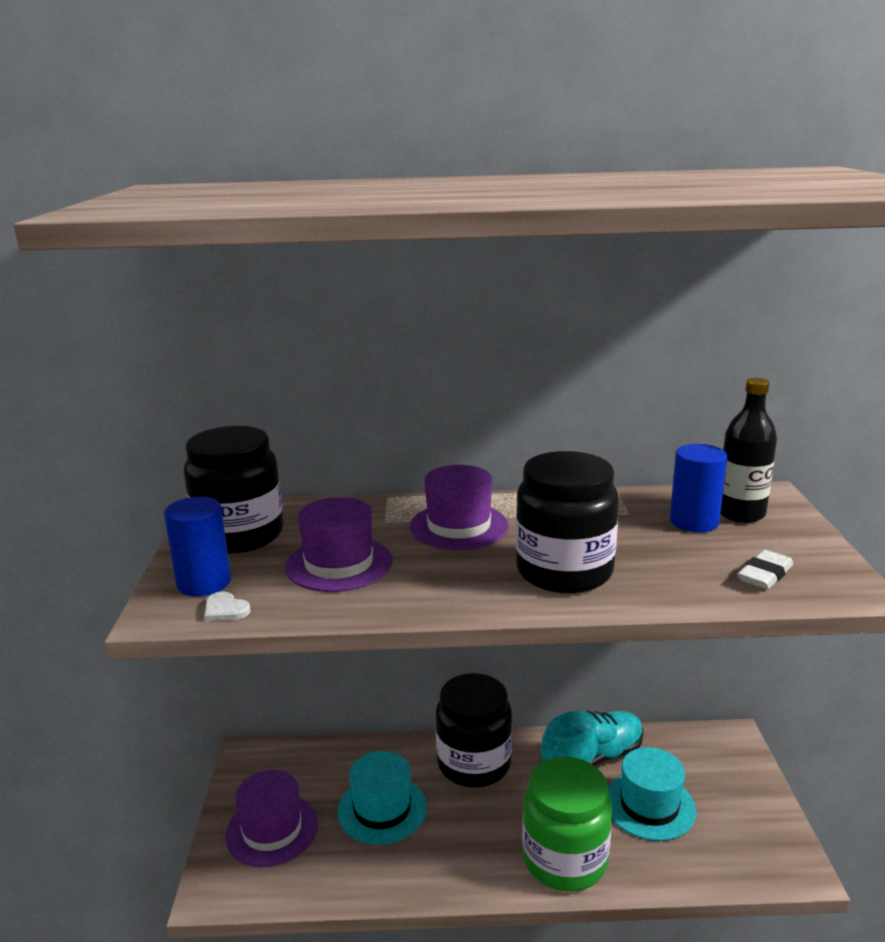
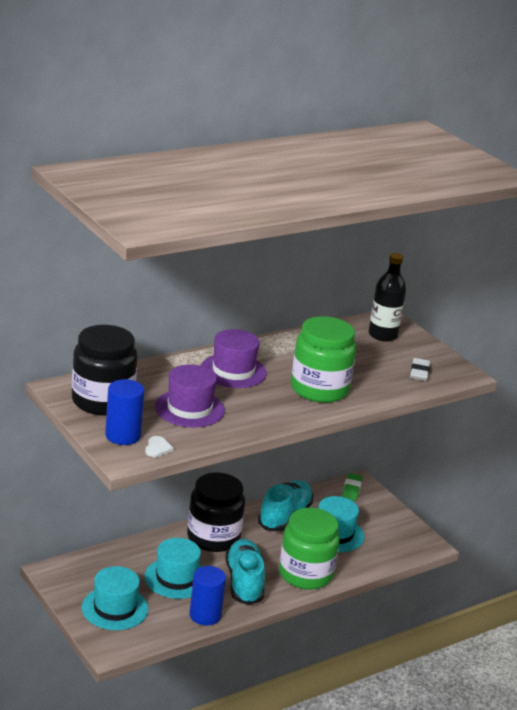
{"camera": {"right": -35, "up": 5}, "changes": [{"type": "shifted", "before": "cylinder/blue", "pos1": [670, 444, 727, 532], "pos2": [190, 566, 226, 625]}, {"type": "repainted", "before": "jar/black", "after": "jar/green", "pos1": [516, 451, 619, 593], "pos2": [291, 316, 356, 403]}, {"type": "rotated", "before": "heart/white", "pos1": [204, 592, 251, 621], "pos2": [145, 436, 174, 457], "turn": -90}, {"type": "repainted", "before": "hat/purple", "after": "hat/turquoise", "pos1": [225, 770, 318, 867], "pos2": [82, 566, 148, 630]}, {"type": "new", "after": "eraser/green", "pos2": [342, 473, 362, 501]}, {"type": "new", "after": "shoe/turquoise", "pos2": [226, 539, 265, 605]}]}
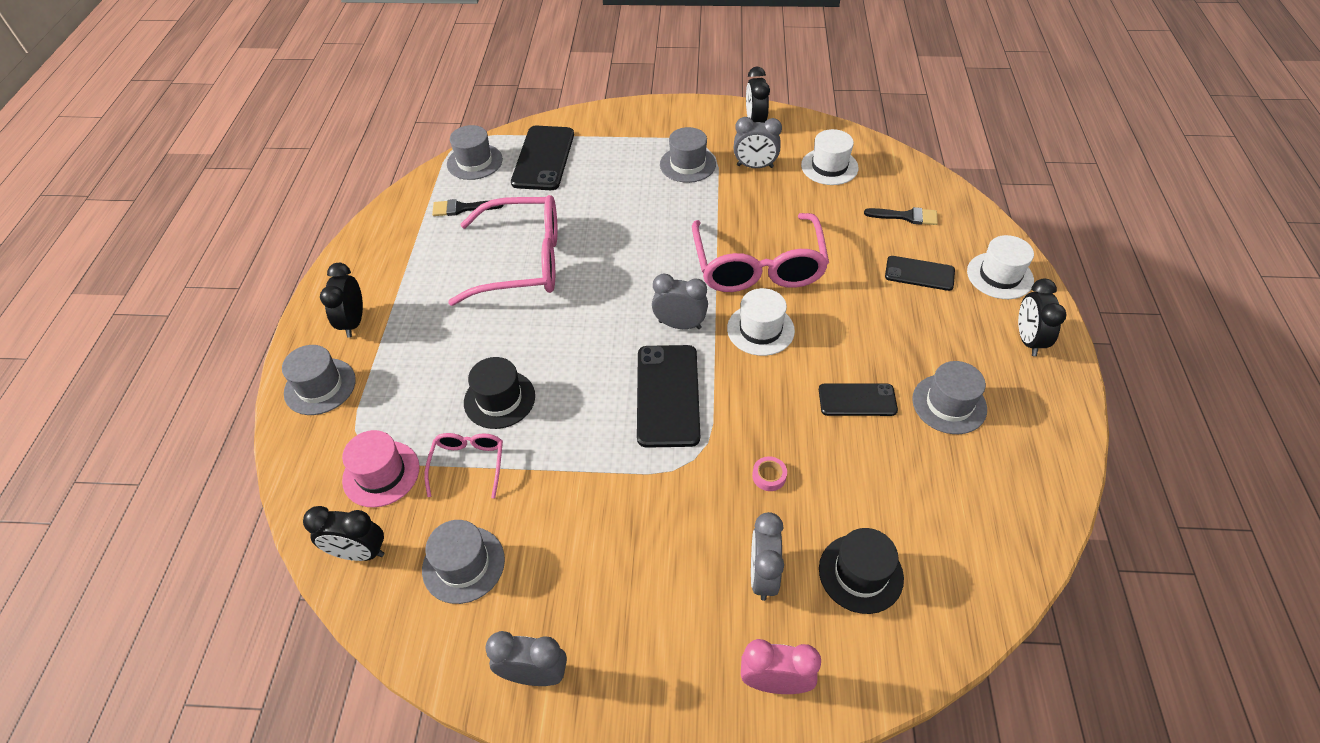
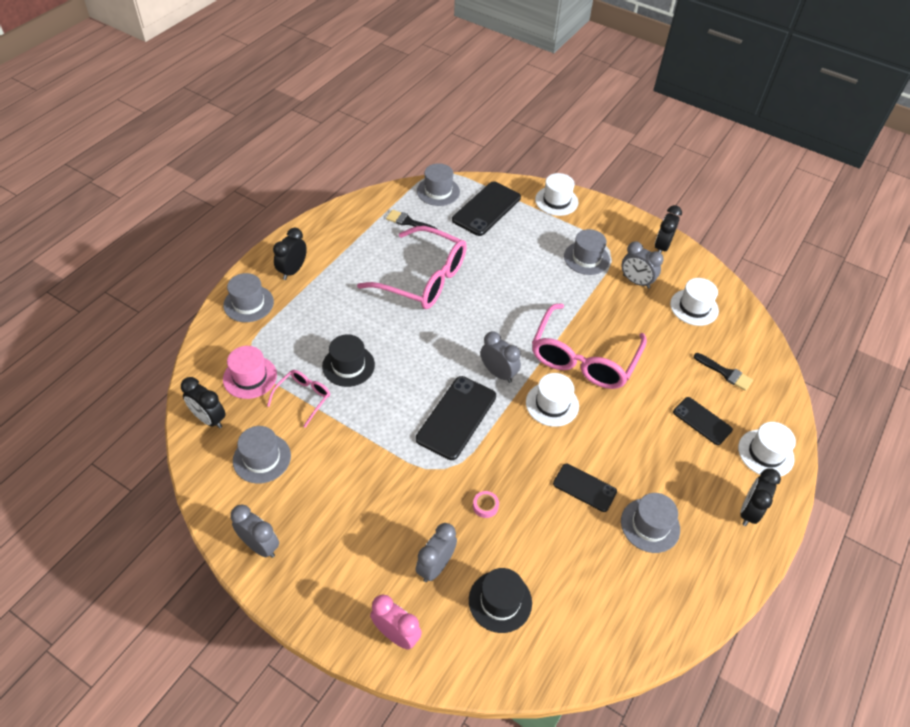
{"camera": {"right": 25, "up": 0}, "changes": [{"type": "new", "after": "hat/white", "pos2": [535, 173, 578, 216]}]}
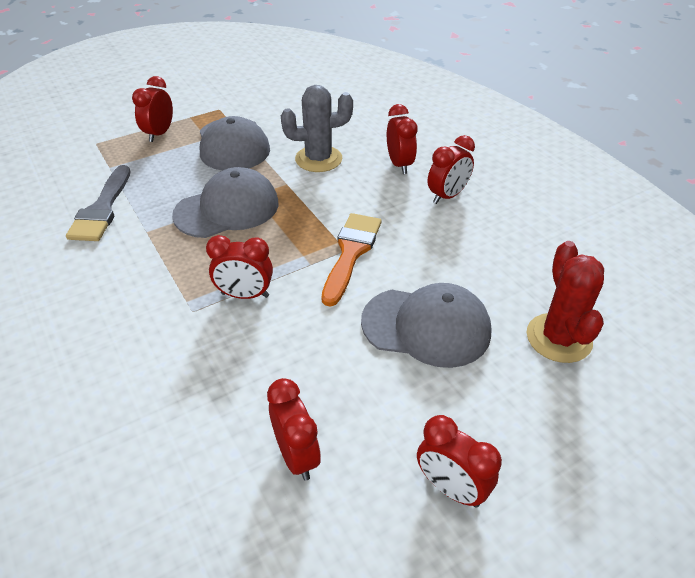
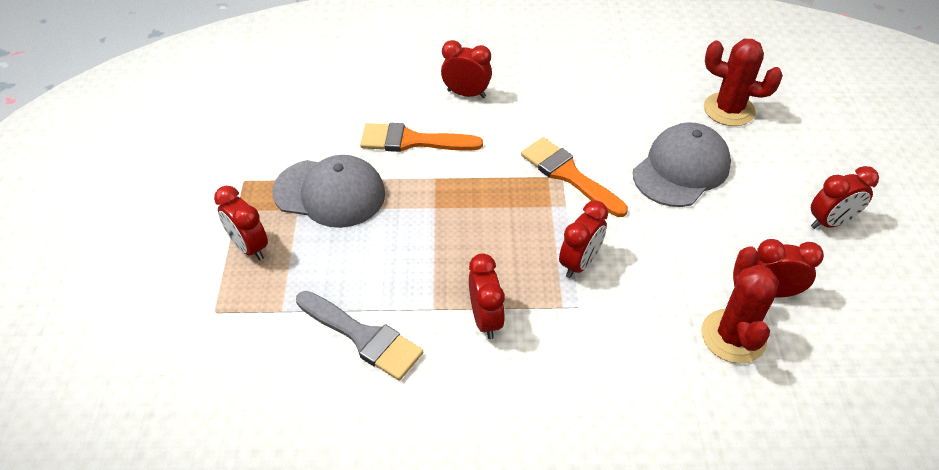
{"camera": {"right": -60, "up": 5}, "changes": [{"type": "swapped", "before": "cactus/grey", "after": "brush/orange", "pos1": [281, 85, 353, 172], "pos2": [360, 123, 483, 152]}, {"type": "shifted", "before": "clock/red", "pos1": [428, 135, 475, 204], "pos2": [469, 253, 505, 339]}, {"type": "gone", "before": "cap/grey", "pos1": [172, 167, 279, 238]}, {"type": "new", "after": "cactus/red", "pos2": [702, 246, 779, 364]}]}
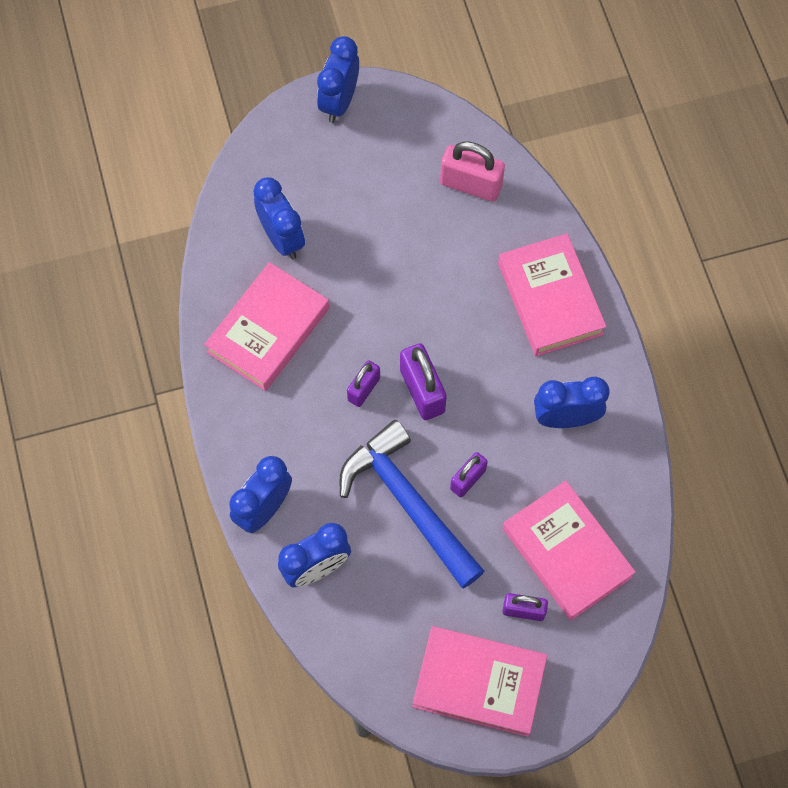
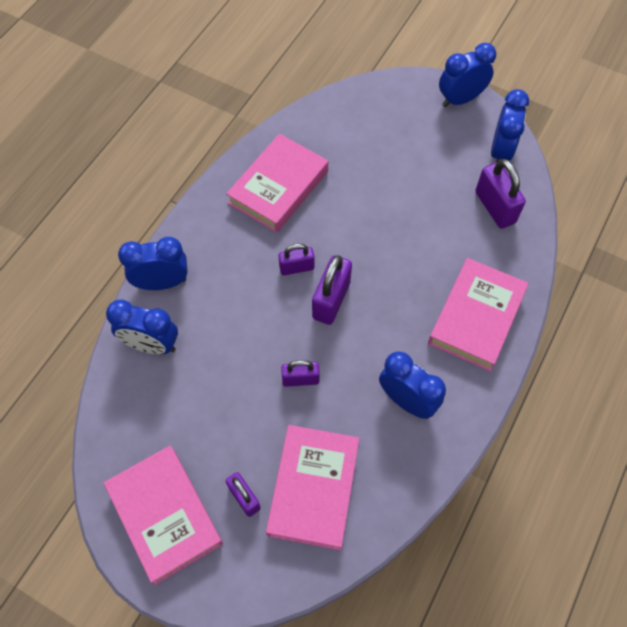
{"camera": {"right": 45, "up": -5}, "changes": [{"type": "repainted", "before": "padlock/pink", "after": "padlock/purple", "pos1": [440, 141, 505, 202], "pos2": [475, 159, 526, 229]}, {"type": "shifted", "before": "clock/blue", "pos1": [253, 177, 305, 259], "pos2": [491, 89, 529, 163]}, {"type": "rotated", "before": "book/pink", "pos1": [204, 262, 329, 391], "pos2": [226, 134, 328, 233], "turn": -45}, {"type": "gone", "before": "hammer/blue", "pos1": [339, 420, 484, 588]}]}
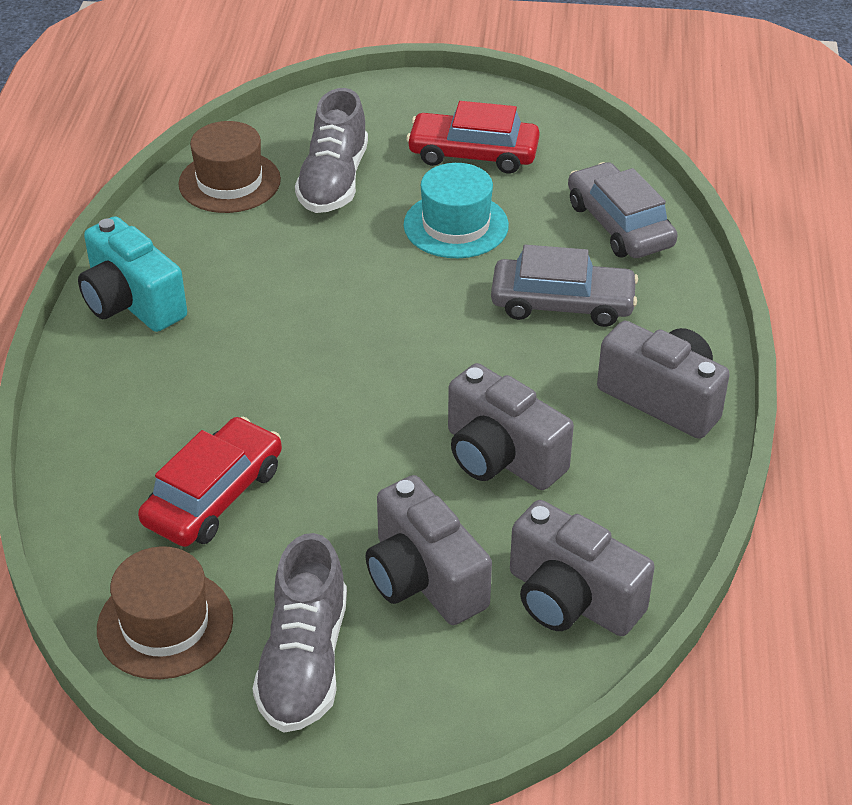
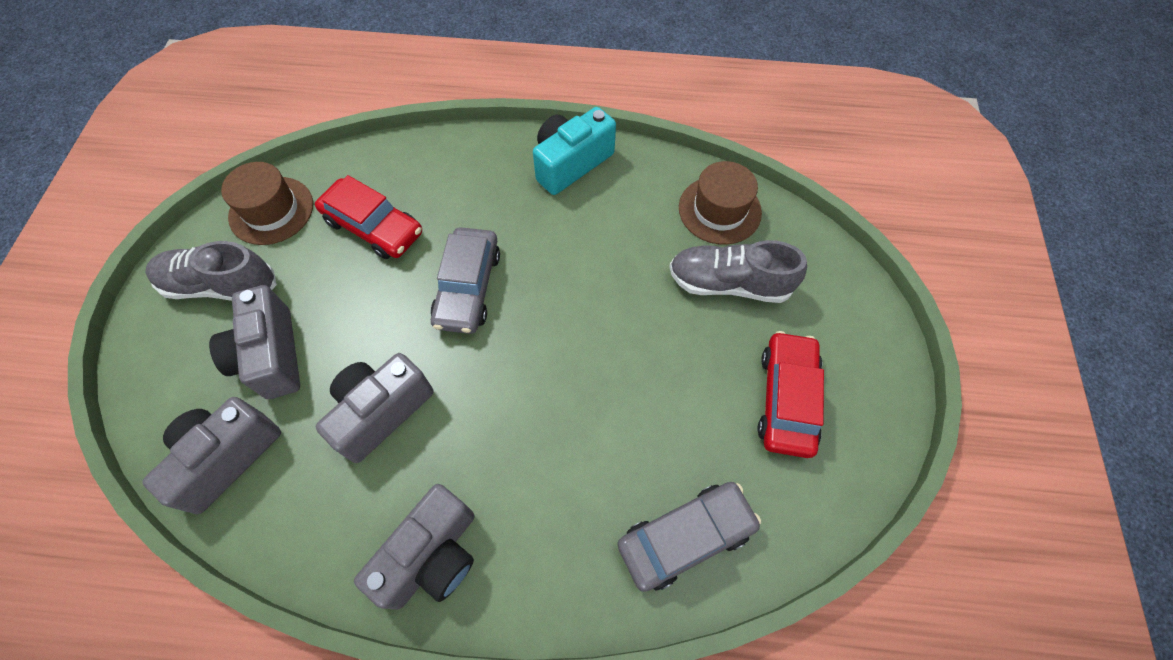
{"camera": {"right": 90, "up": 20}, "changes": [{"type": "gone", "before": "hat/turquoise", "pos1": [404, 163, 509, 258]}, {"type": "shifted", "before": "car/grey", "pos1": [491, 245, 638, 327], "pos2": [431, 227, 500, 334]}, {"type": "rotated", "before": "camera/grey", "pos1": [366, 475, 492, 625], "pos2": [209, 285, 300, 399], "turn": -75}]}
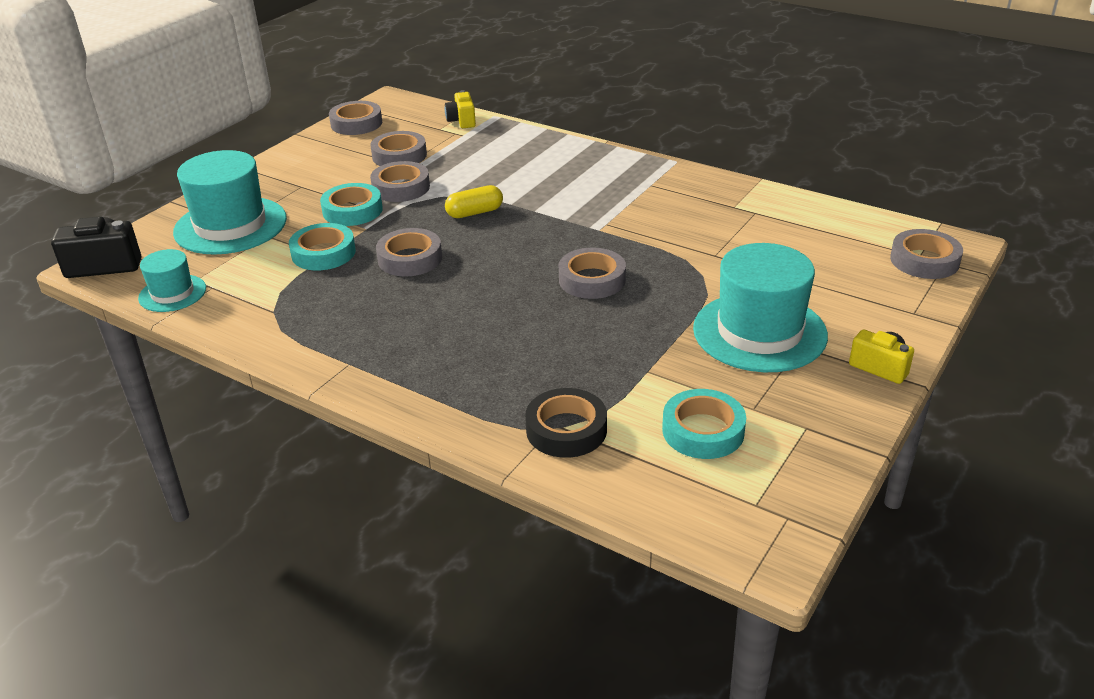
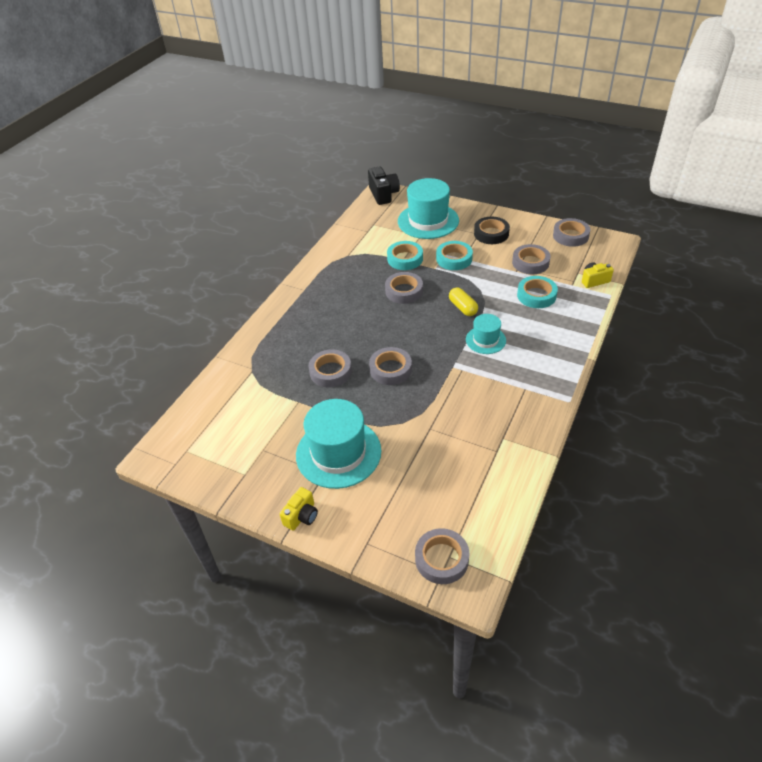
{"camera": {"right": 85, "up": 10}, "changes": [{"type": "shifted", "before": "tape/grey", "pos1": [370, 161, 430, 202], "pos2": [309, 349, 352, 387]}, {"type": "shifted", "before": "hat/turquoise", "pos1": [138, 249, 206, 312], "pos2": [466, 314, 506, 354]}, {"type": "shifted", "before": "tape/black", "pos1": [525, 388, 607, 458], "pos2": [474, 217, 510, 244]}, {"type": "shifted", "before": "tape/turquoise", "pos1": [662, 389, 746, 459], "pos2": [517, 276, 558, 308]}]}
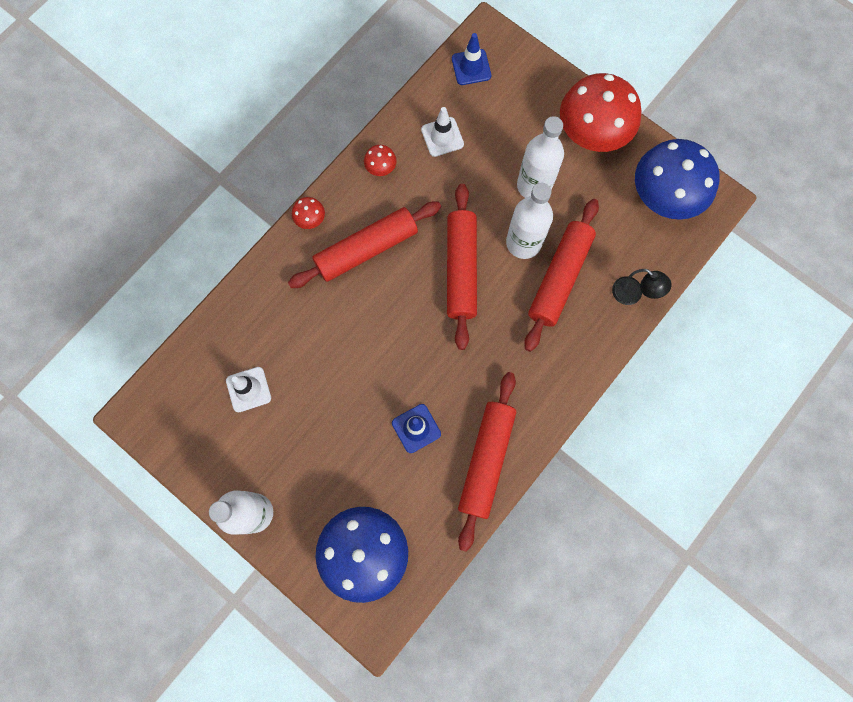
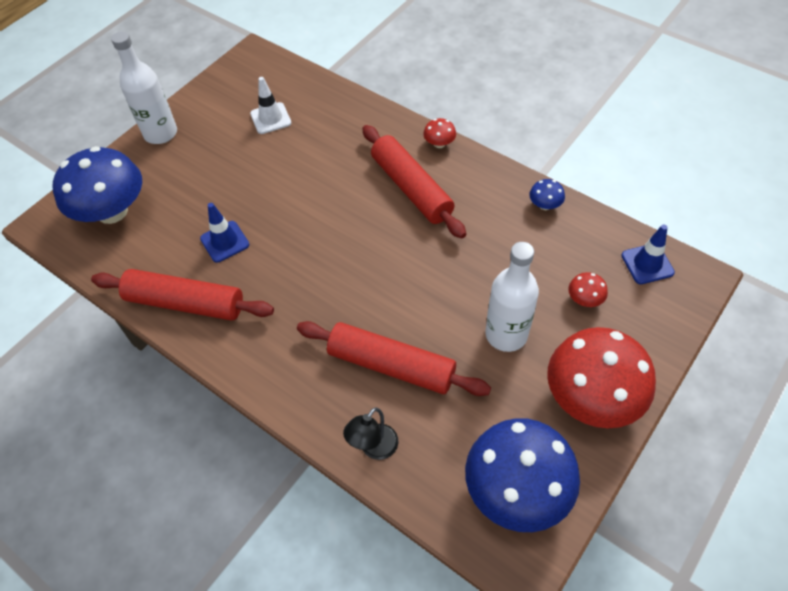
{"camera": {"right": 90, "up": -20}, "changes": [{"type": "gone", "before": "traffic cone/white", "pos1": [421, 107, 464, 157]}, {"type": "shifted", "before": "mushroom/red", "pos1": [364, 145, 397, 176], "pos2": [568, 272, 608, 307]}, {"type": "gone", "before": "bottle/white", "pos1": [506, 183, 553, 259]}, {"type": "gone", "before": "rolling pin/red", "pos1": [447, 184, 477, 350]}, {"type": "new", "after": "mushroom/blue", "pos2": [529, 179, 565, 210]}]}
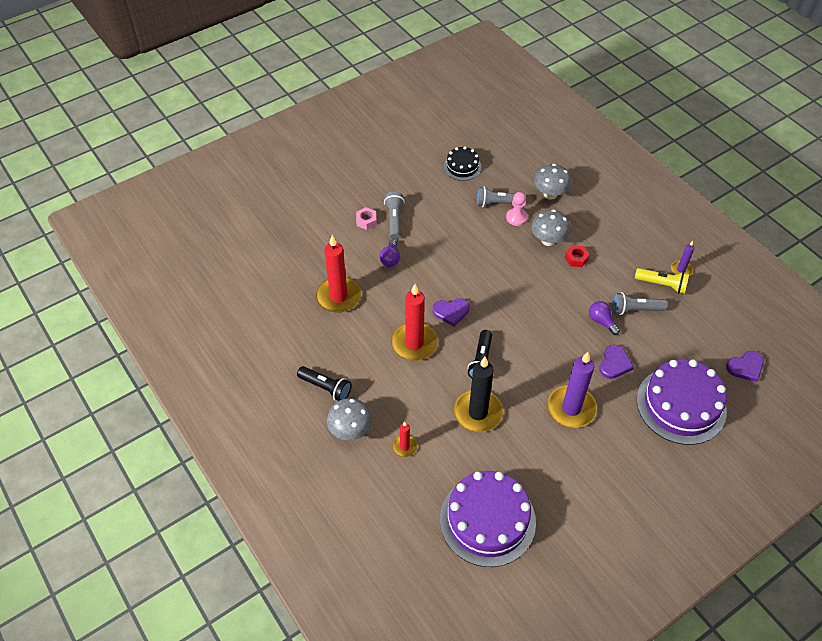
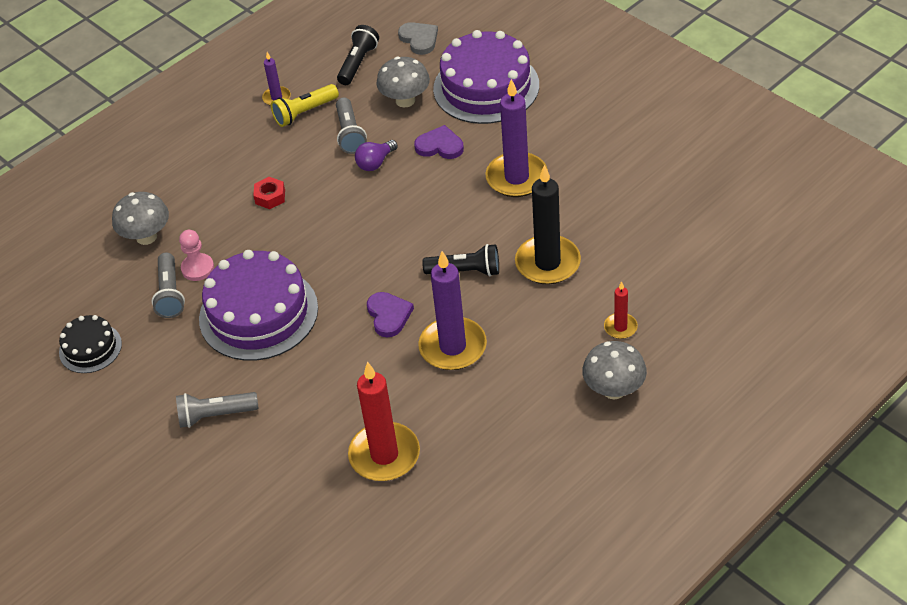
{"camera": {"right": -95, "up": -5}, "changes": [{"type": "gone", "before": "nut/pink", "pos1": [356, 207, 377, 230]}, {"type": "shifted", "before": "mushroom/grey", "pos1": [531, 210, 570, 246], "pos2": [376, 57, 430, 108]}, {"type": "gone", "before": "light bulb/purple", "pos1": [379, 239, 400, 267]}, {"type": "rotated", "before": "flashlight/yellow", "pos1": [635, 268, 689, 294], "pos2": [271, 84, 339, 127], "turn": -135}, {"type": "repainted", "before": "candle/red", "after": "candle/purple", "pos1": [391, 284, 438, 361], "pos2": [418, 251, 487, 370]}, {"type": "repainted", "before": "heart/purple", "after": "heart/grey", "pos1": [726, 351, 764, 382], "pos2": [398, 22, 438, 55]}, {"type": "shifted", "before": "flashlight/black", "pos1": [297, 366, 352, 401], "pos2": [337, 25, 379, 85]}, {"type": "shifted", "before": "cake/purple", "pos1": [440, 471, 536, 567], "pos2": [199, 250, 318, 361]}]}
